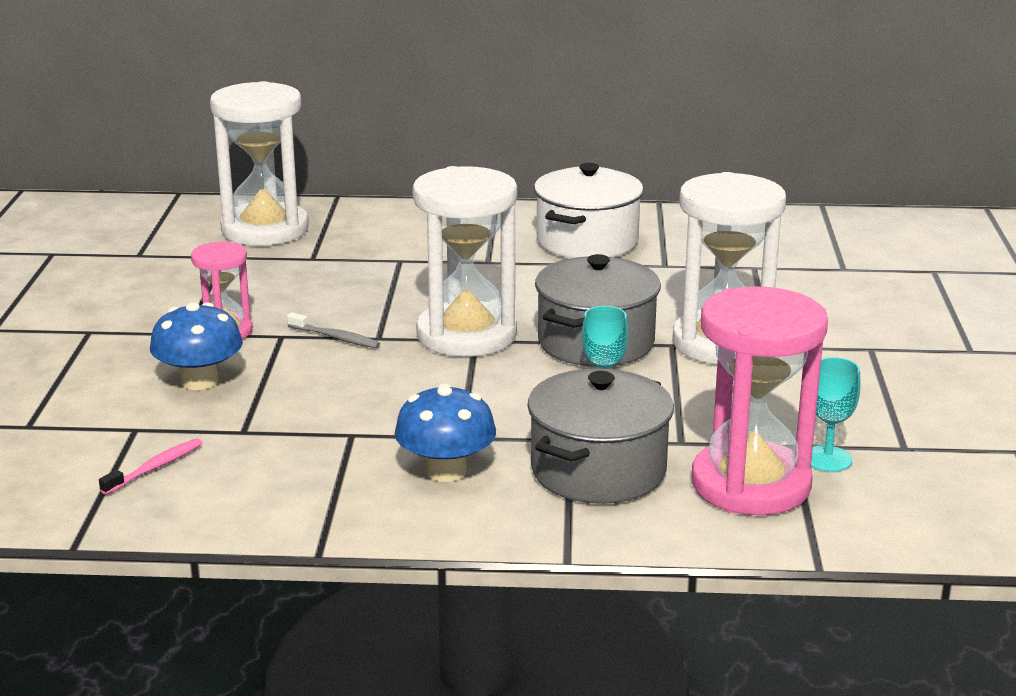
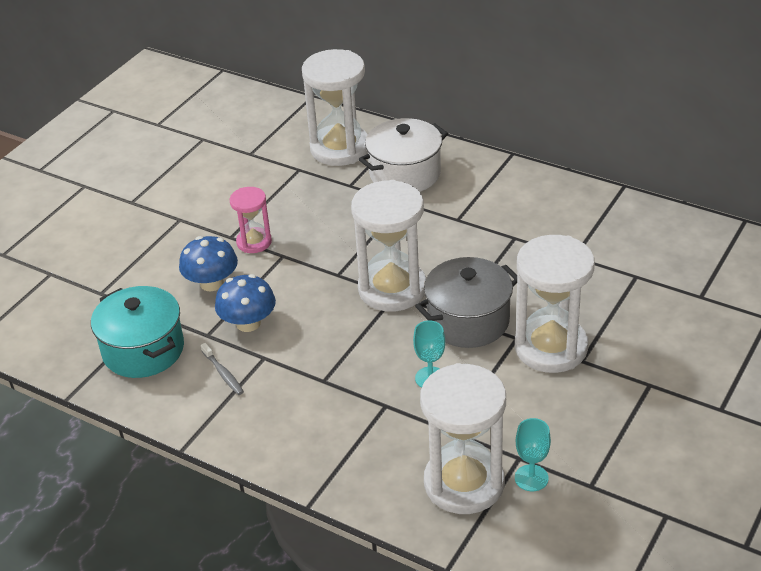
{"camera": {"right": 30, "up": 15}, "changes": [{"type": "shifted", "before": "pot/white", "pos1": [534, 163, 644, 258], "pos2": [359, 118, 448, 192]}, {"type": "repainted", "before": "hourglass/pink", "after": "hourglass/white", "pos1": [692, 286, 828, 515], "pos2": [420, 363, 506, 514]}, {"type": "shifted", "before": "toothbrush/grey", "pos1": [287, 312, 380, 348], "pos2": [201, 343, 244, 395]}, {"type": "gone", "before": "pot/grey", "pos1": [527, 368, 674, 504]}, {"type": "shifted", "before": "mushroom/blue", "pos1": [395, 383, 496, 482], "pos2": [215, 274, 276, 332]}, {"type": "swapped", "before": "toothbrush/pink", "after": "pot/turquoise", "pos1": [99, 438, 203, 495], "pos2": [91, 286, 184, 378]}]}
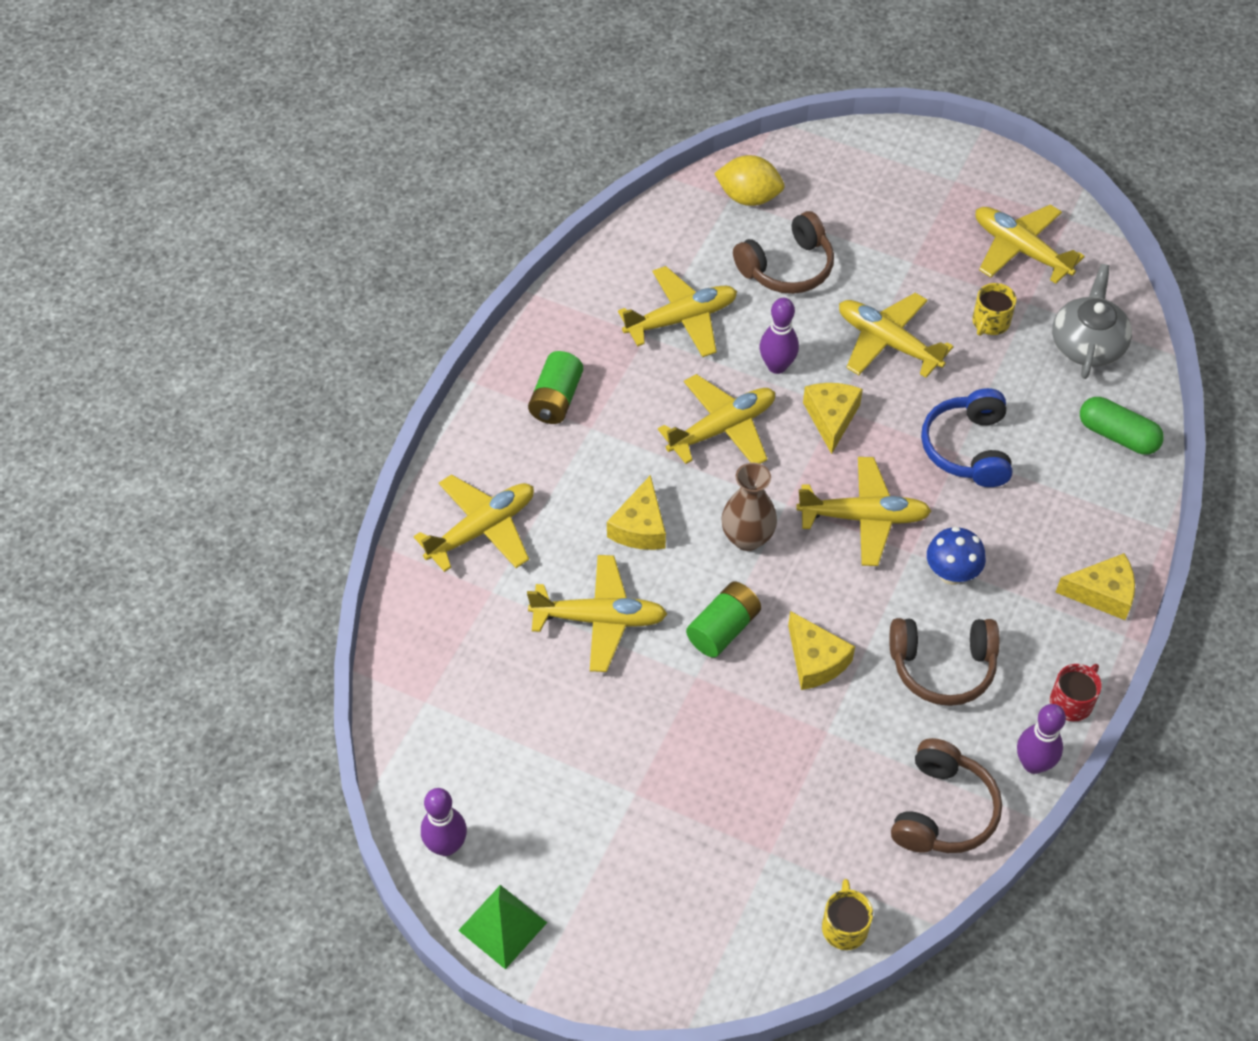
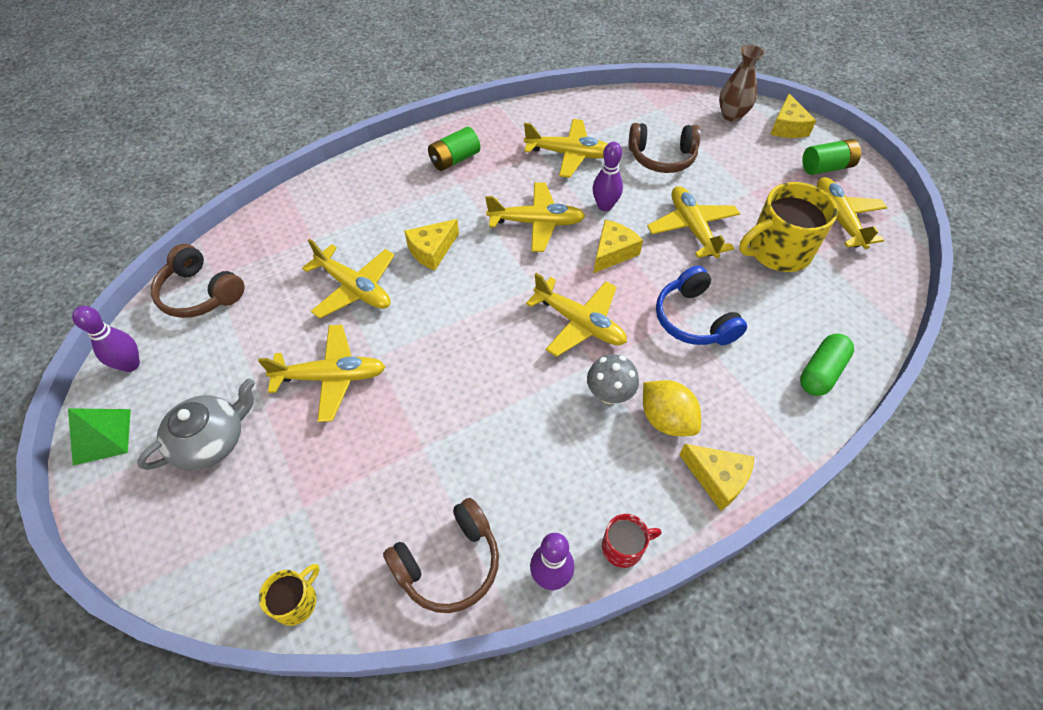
{"camera": {"right": 35, "up": 0}, "changes": [{"type": "shifted", "before": "lemon/yellow", "pos1": [714, 155, 785, 206], "pos2": [643, 380, 701, 436]}, {"type": "shifted", "before": "teapot/grey", "pos1": [1052, 264, 1132, 379], "pos2": [137, 378, 255, 470]}, {"type": "scaled", "before": "mug/yellow", "pos1": [972, 283, 1017, 336], "pos2": [739, 182, 838, 272], "scale": 2.04}, {"type": "rotated", "before": "headphones/blue", "pos1": [921, 388, 1012, 487], "pos2": [656, 266, 747, 345], "turn": -60}, {"type": "rotated", "before": "capsule/green", "pos1": [1080, 397, 1164, 455], "pos2": [800, 334, 854, 396], "turn": 60}, {"type": "shifted", "before": "vase/brown", "pos1": [721, 462, 777, 551], "pos2": [719, 45, 764, 122]}, {"type": "shifted", "before": "plane/yellow", "pos1": [414, 474, 534, 572], "pos2": [258, 325, 385, 422]}, {"type": "repainted", "before": "mushroom/blue", "after": "mushroom/grey", "pos1": [927, 527, 986, 585], "pos2": [587, 354, 639, 404]}, {"type": "shifted", "before": "battery/green", "pos1": [686, 581, 761, 658], "pos2": [802, 139, 861, 175]}, {"type": "shifted", "before": "cheese/yellow", "pos1": [788, 611, 855, 690], "pos2": [770, 94, 816, 138]}, {"type": "shifted", "before": "headphones/brown", "pos1": [889, 618, 1000, 706], "pos2": [151, 244, 245, 318]}]}
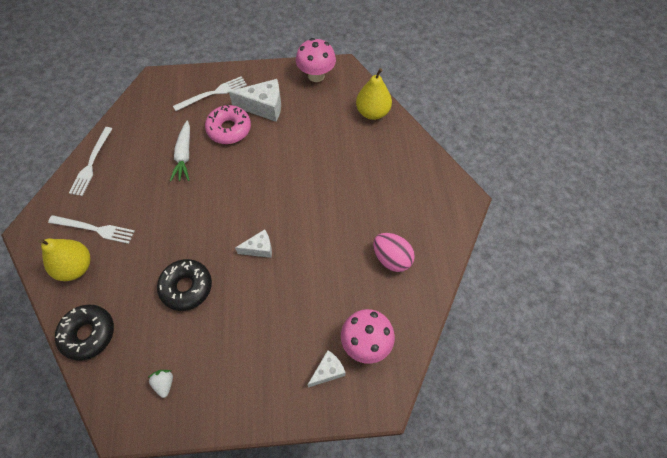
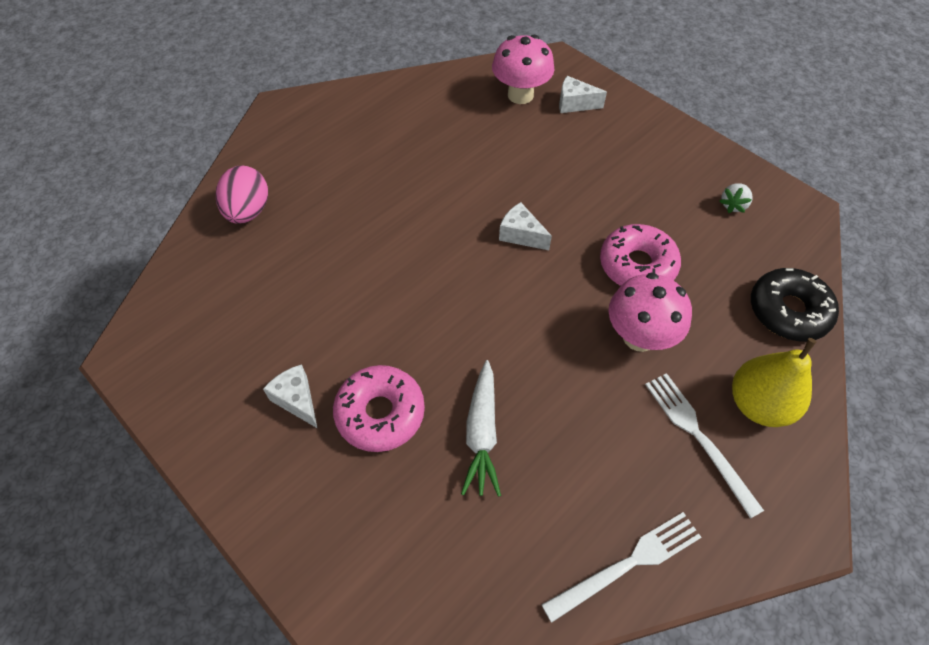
{"camera": {"right": -130, "up": -5}, "changes": [{"type": "shifted", "before": "mushroom/pink", "pos1": [296, 38, 336, 82], "pos2": [608, 273, 692, 352]}, {"type": "gone", "before": "pear/yellow", "pos1": [356, 68, 392, 120]}, {"type": "gone", "before": "fork/white", "pos1": [173, 76, 247, 111]}, {"type": "scaled", "before": "cheese/white", "pos1": [229, 79, 281, 122], "pos2": [263, 364, 318, 429], "scale": 0.6}, {"type": "rotated", "before": "carrot/white", "pos1": [170, 121, 190, 182], "pos2": [461, 360, 501, 497], "turn": 135}, {"type": "shifted", "before": "egg/pink", "pos1": [373, 233, 415, 272], "pos2": [216, 165, 268, 224]}, {"type": "repainted", "before": "donut/black", "after": "donut/pink", "pos1": [157, 259, 212, 311], "pos2": [600, 224, 681, 286]}]}
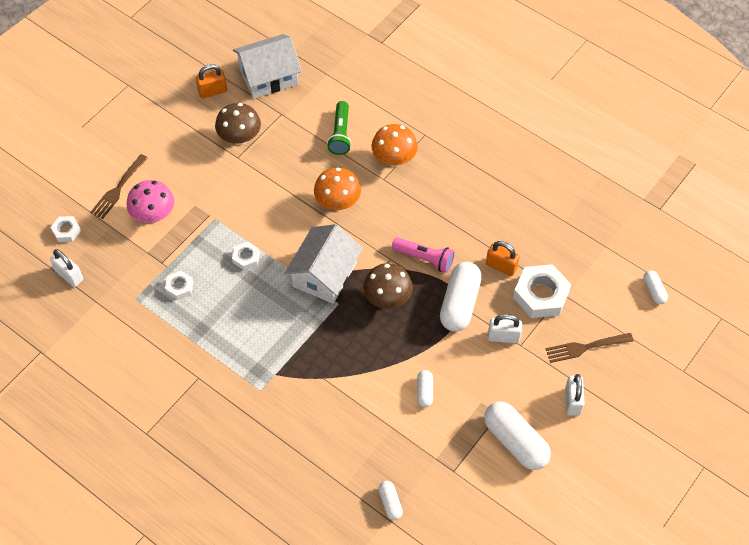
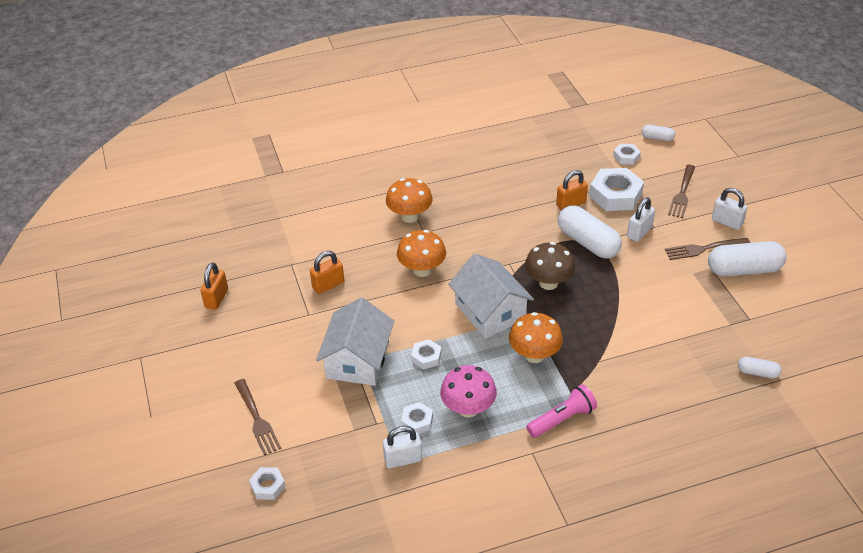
{"camera": {"right": -55, "up": -15}, "changes": [{"type": "shifted", "before": "house/white", "pos1": [233, 34, 302, 99], "pos2": [316, 298, 394, 386]}, {"type": "gone", "before": "flashlight/green", "pos1": [327, 101, 351, 155]}, {"type": "gone", "before": "mushroom/brown", "pos1": [215, 103, 261, 145]}, {"type": "shifted", "before": "mushroom/pink", "pos1": [127, 180, 174, 223], "pos2": [440, 365, 497, 418]}, {"type": "shifted", "before": "flashlight/pink", "pos1": [392, 237, 455, 273], "pos2": [526, 384, 597, 438]}, {"type": "shifted", "before": "padlock/white", "pos1": [50, 249, 83, 287], "pos2": [383, 426, 422, 468]}, {"type": "gone", "before": "capsule/white", "pos1": [417, 370, 433, 408]}, {"type": "new", "after": "nut/white", "pos2": [613, 144, 641, 165]}, {"type": "new", "after": "fork/brown", "pos2": [665, 238, 750, 260]}, {"type": "new", "after": "padlock/orange", "pos2": [310, 251, 344, 294]}, {"type": "new", "after": "mushroom/orange", "pos2": [509, 312, 563, 363]}]}
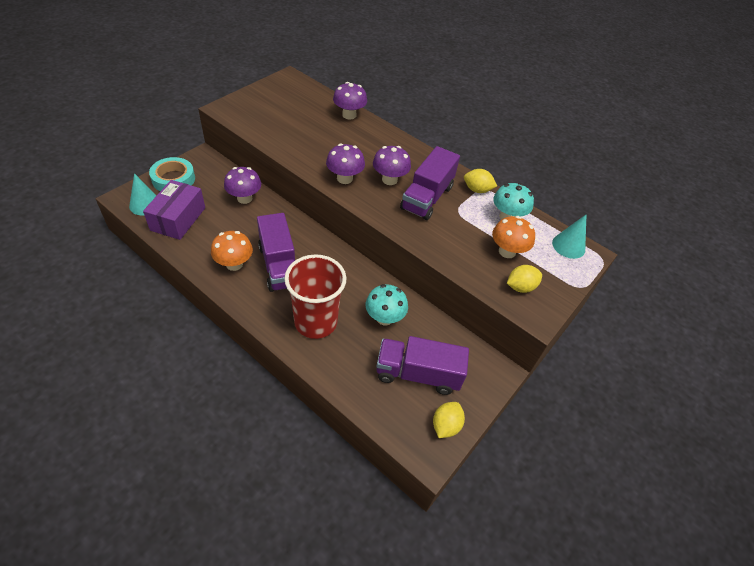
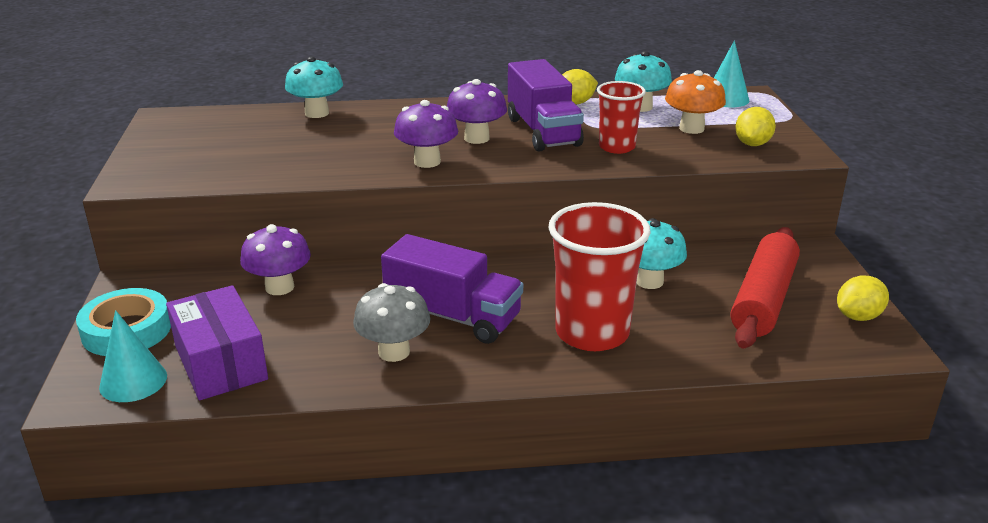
{"camera": {"right": -40, "up": -20}, "changes": [{"type": "repainted", "before": "mushroom/purple", "after": "mushroom/turquoise", "pos1": [333, 82, 367, 119], "pos2": [285, 57, 343, 118]}, {"type": "repainted", "before": "mushroom/orange", "after": "mushroom/grey", "pos1": [211, 231, 253, 271], "pos2": [353, 283, 430, 362]}, {"type": "swapped", "before": "truck/purple", "after": "rolling pin/red", "pos1": [377, 336, 469, 395], "pos2": [731, 227, 800, 349]}, {"type": "rotated", "before": "lemon/yellow", "pos1": [433, 402, 465, 438], "pos2": [837, 275, 889, 321], "turn": 75}, {"type": "new", "after": "cup/red", "pos2": [597, 81, 646, 154]}]}
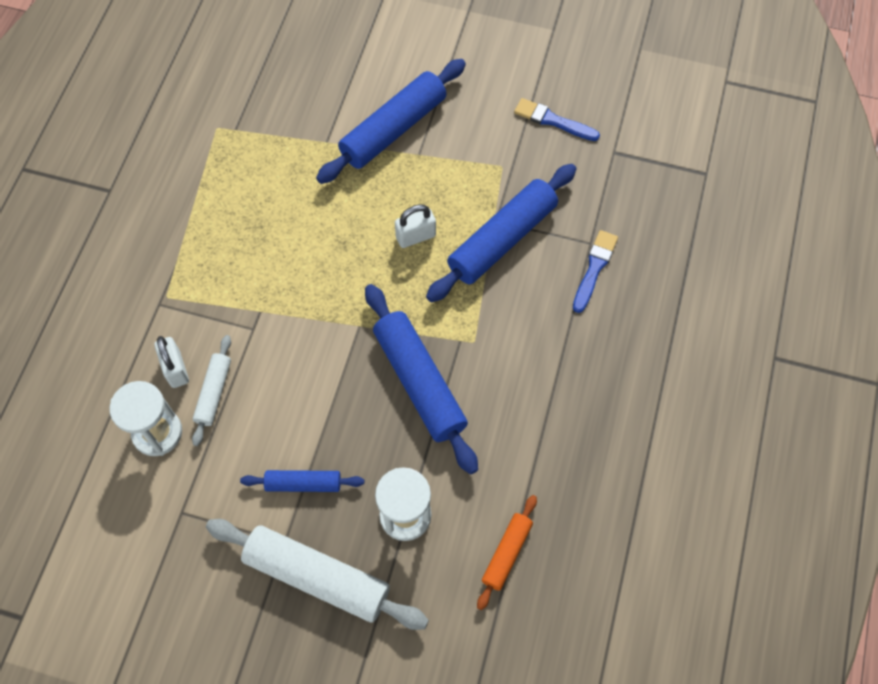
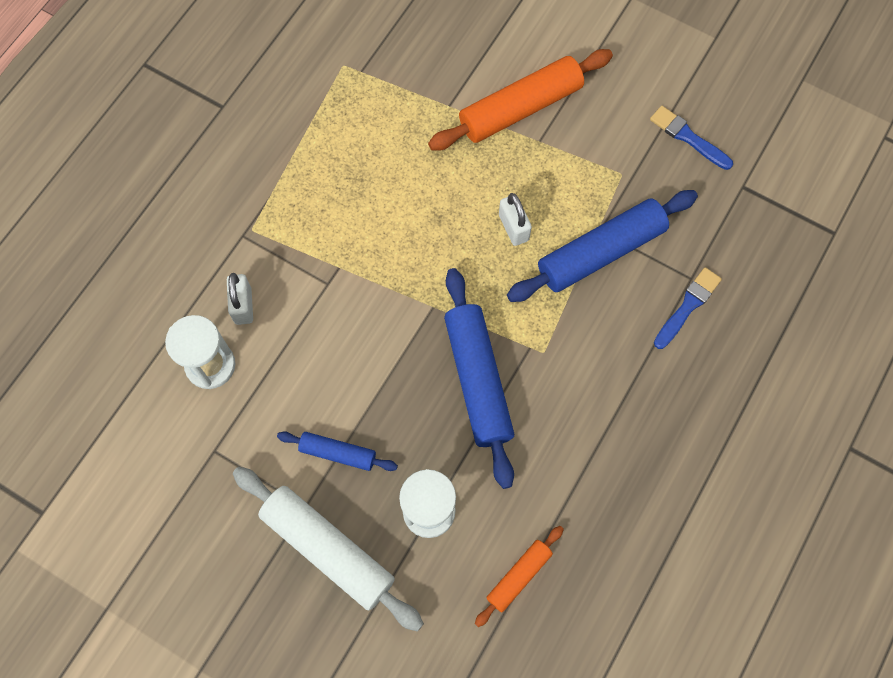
{"camera": {"right": 15, "up": 5}, "changes": [{"type": "repainted", "before": "rolling pin/blue", "after": "rolling pin/orange", "pos1": [316, 59, 466, 184], "pos2": [428, 49, 613, 151]}, {"type": "rotated", "before": "padlock/white", "pos1": [395, 204, 436, 248], "pos2": [499, 193, 532, 246], "turn": 75}, {"type": "gone", "before": "rolling pin/white", "pos1": [192, 335, 231, 446]}]}
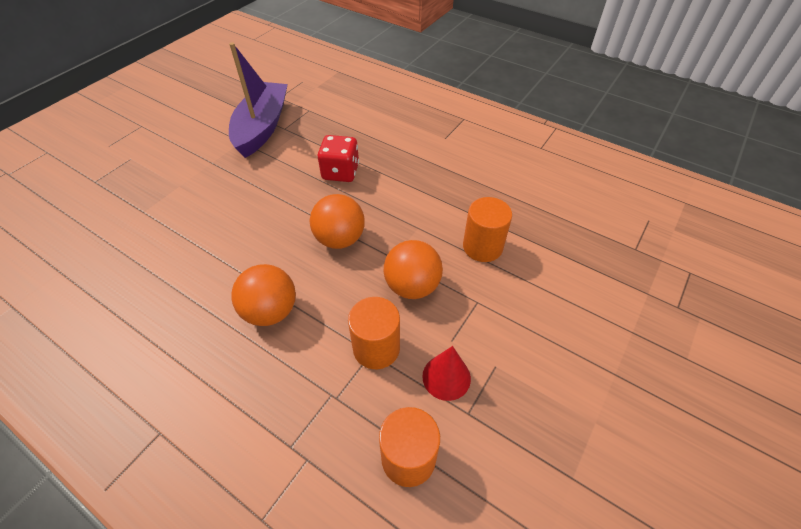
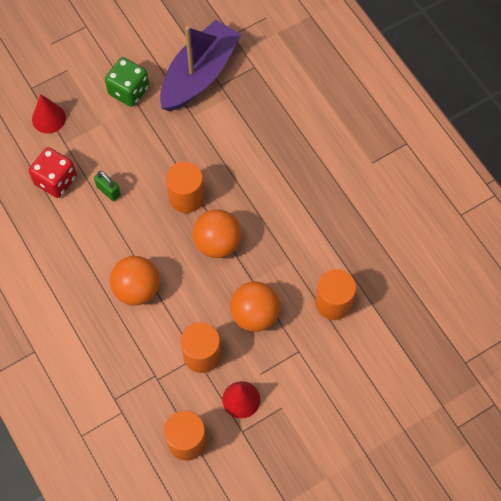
{"camera": {"right": 25, "up": 15}, "changes": [{"type": "shifted", "before": "dice/red", "pos1": [318, 135, 359, 182], "pos2": [29, 147, 77, 198]}, {"type": "new", "after": "dice/green", "pos2": [105, 57, 149, 107]}, {"type": "new", "after": "cone/red", "pos2": [32, 94, 66, 134]}, {"type": "new", "after": "cylinder/orange", "pos2": [166, 162, 205, 213]}, {"type": "new", "after": "padlock/green", "pos2": [94, 171, 121, 201]}]}
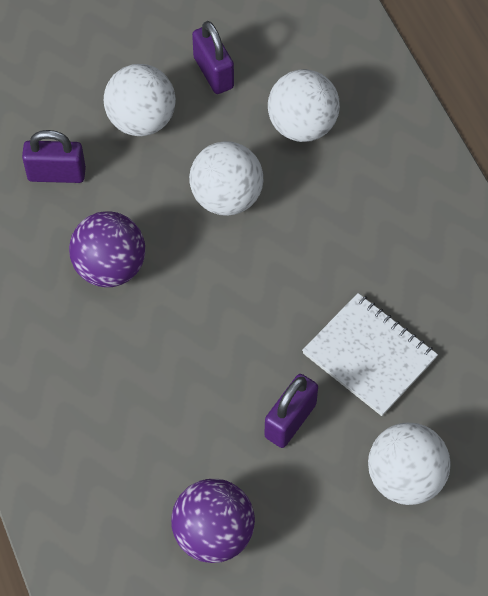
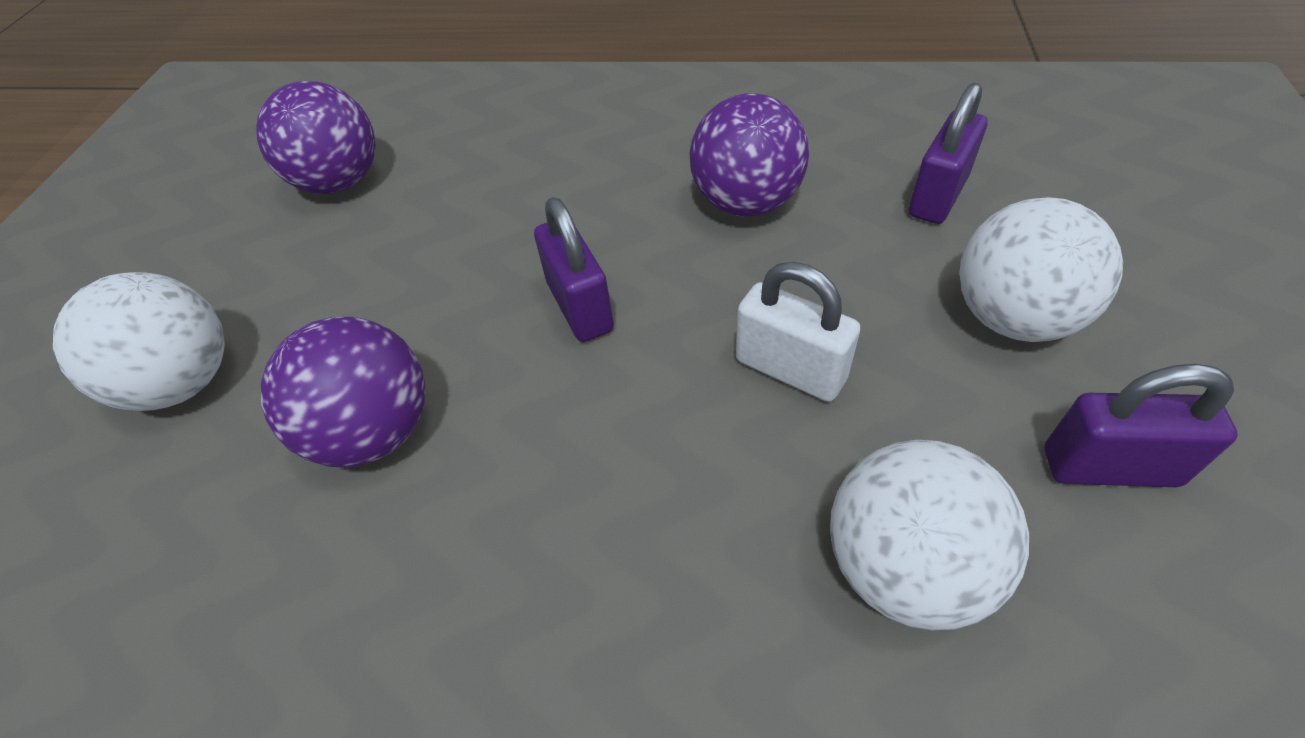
{"camera": {"right": 125, "up": -10}, "changes": [{"type": "swapped", "before": "ball/white", "after": "padlock/white", "pos1": [189, 141, 263, 216], "pos2": [736, 262, 861, 402]}, {"type": "swapped", "before": "notebook/white", "after": "ball/purple", "pos1": [302, 293, 438, 416], "pos2": [261, 317, 426, 468]}, {"type": "shifted", "before": "padlock/purple", "pos1": [264, 374, 318, 448], "pos2": [534, 197, 614, 342]}]}
